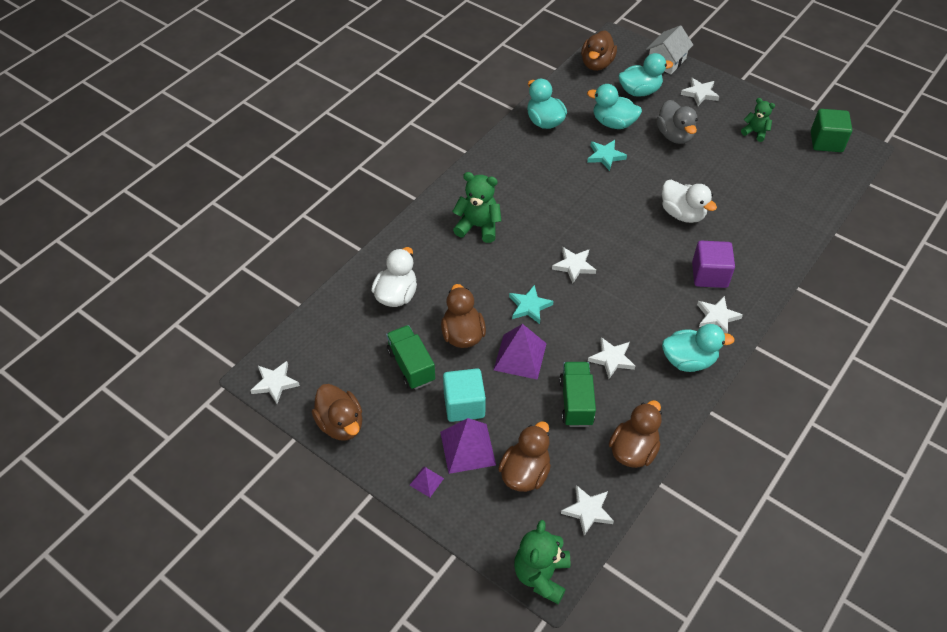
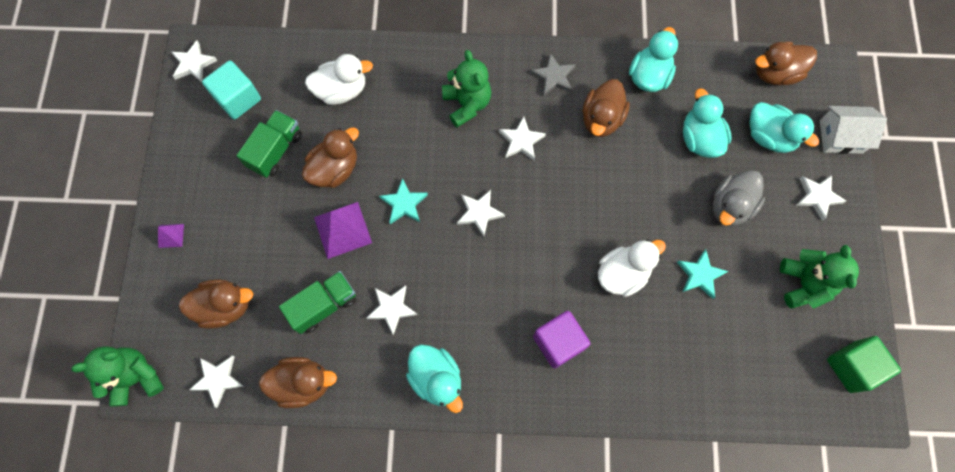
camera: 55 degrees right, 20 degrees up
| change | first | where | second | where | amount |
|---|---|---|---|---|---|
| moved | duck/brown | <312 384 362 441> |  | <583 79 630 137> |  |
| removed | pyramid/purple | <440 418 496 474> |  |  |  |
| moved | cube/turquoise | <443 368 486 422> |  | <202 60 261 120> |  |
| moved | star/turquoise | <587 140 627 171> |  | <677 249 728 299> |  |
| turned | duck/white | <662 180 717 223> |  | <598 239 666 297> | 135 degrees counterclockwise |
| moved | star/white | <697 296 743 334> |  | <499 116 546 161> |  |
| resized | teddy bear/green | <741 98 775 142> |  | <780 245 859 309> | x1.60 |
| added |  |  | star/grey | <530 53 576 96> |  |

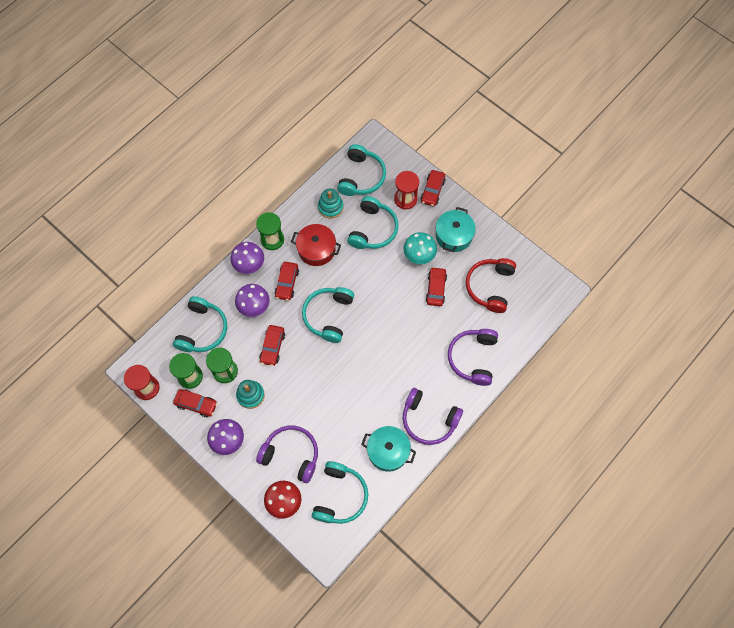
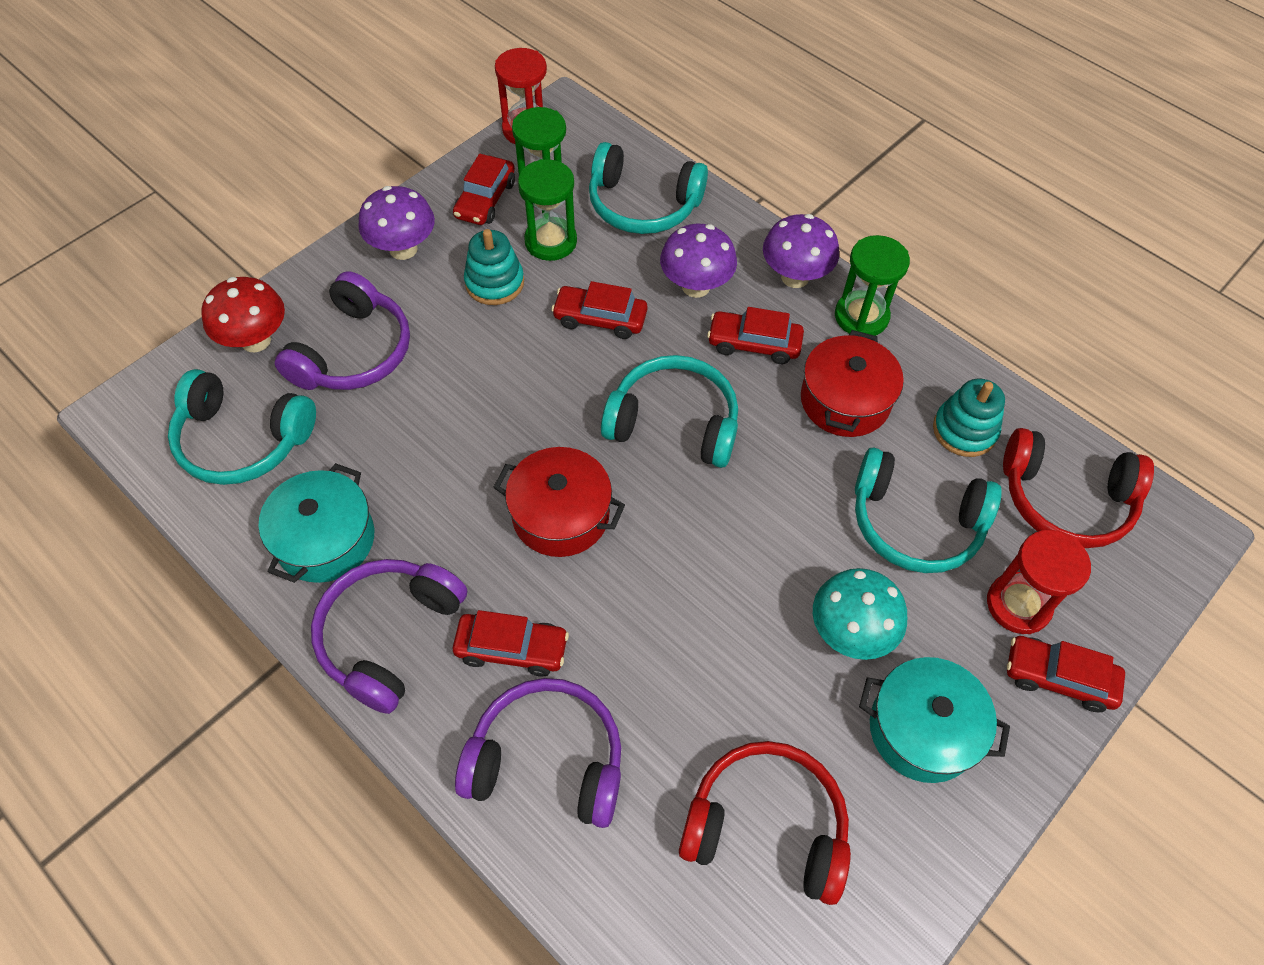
camera: 90 degrees right, 10 degrees down
| change | first | where | second | where | amount |
|---|---|---|---|---|---|
| recoloured | headphones/turquoise | <337 144 386 196> | headphones/red | <1003 428 1154 548> |  |
| moved | car/red | <425 267 447 306> |  | <453 610 569 676> |  |
| added |  |  | pot/red | <493 447 625 557> |  |

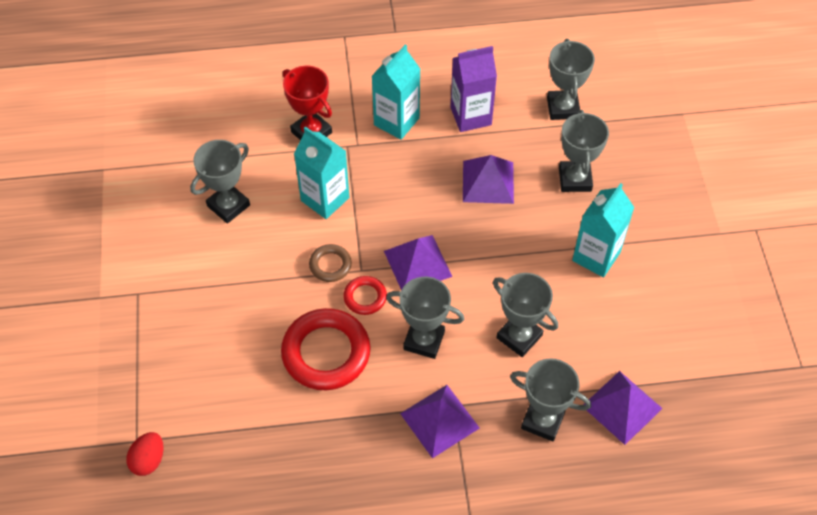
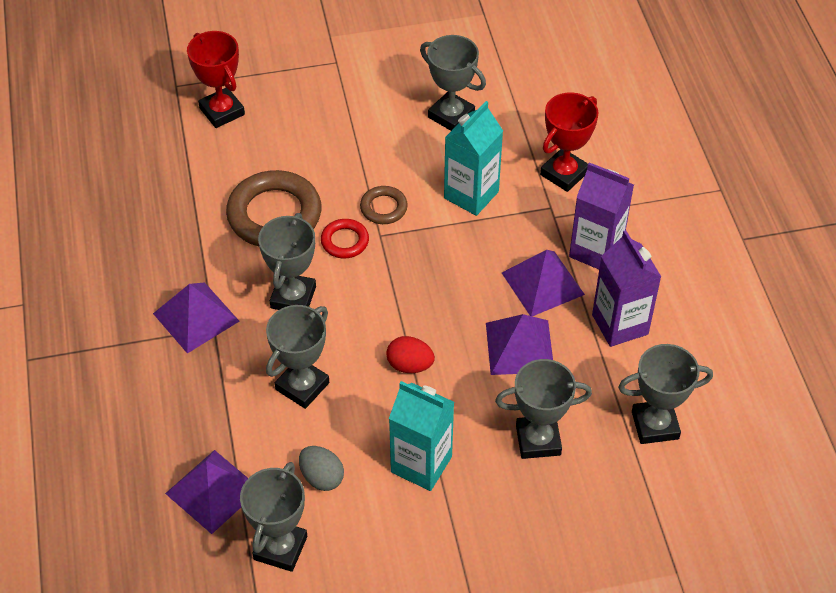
camera: 85 degrees right, 5 degrees down
| change | first | where | second | where | amount |
|---|---|---|---|---|---|
| moved | egg/red | <126 432 164 476> |  | <386 336 435 373> |  |
| recoloured | ring/red | <281 308 371 390> | ring/brown | <226 170 321 246> |  |
| recoloured | carton/turquoise | <371 45 420 140> | carton/purple | <569 162 634 269> |  |
| moved | pyramid/purple | <384 235 452 290> |  | <502 250 585 316> |  |
| moved | trophy/grey | <510 358 591 441> |  | <240 462 307 572> |  |
| added |  |  | trophy/red | <187 31 245 128> |  |
| added |  |  | egg/grey | <299 446 344 491> |  |

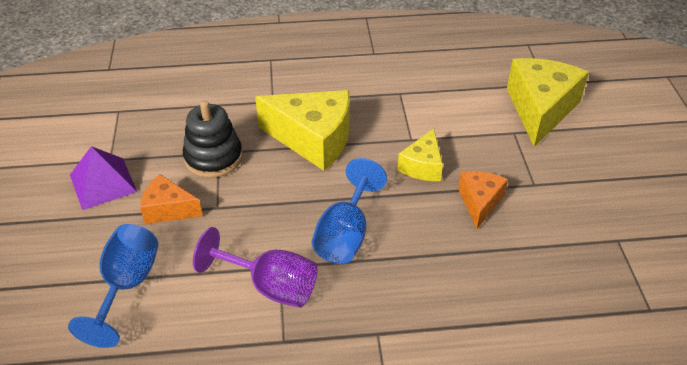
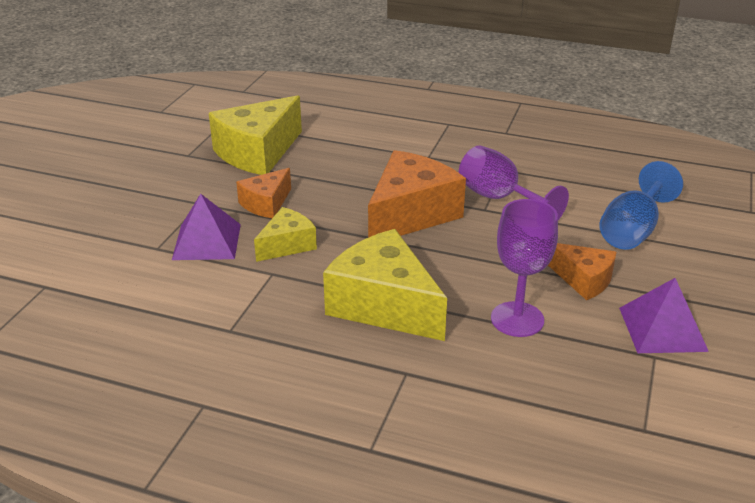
camera: 155 degrees left, 10 degrees down
| change | first | where | second | where | amount |
|---|---|---|---|---|---|
| replaced | stacking toy/black | <183 101 243 178> | goblet/purple | <491 199 558 337> |  |
| replaced | goblet/blue | <312 158 387 264> | cheese/orange | <368 150 466 238> |  |
| moved | cheese/yellow | <507 58 589 147> |  | <209 95 302 175> |  |
| added |  |  | pyramid/purple | <172 194 241 260> |  |

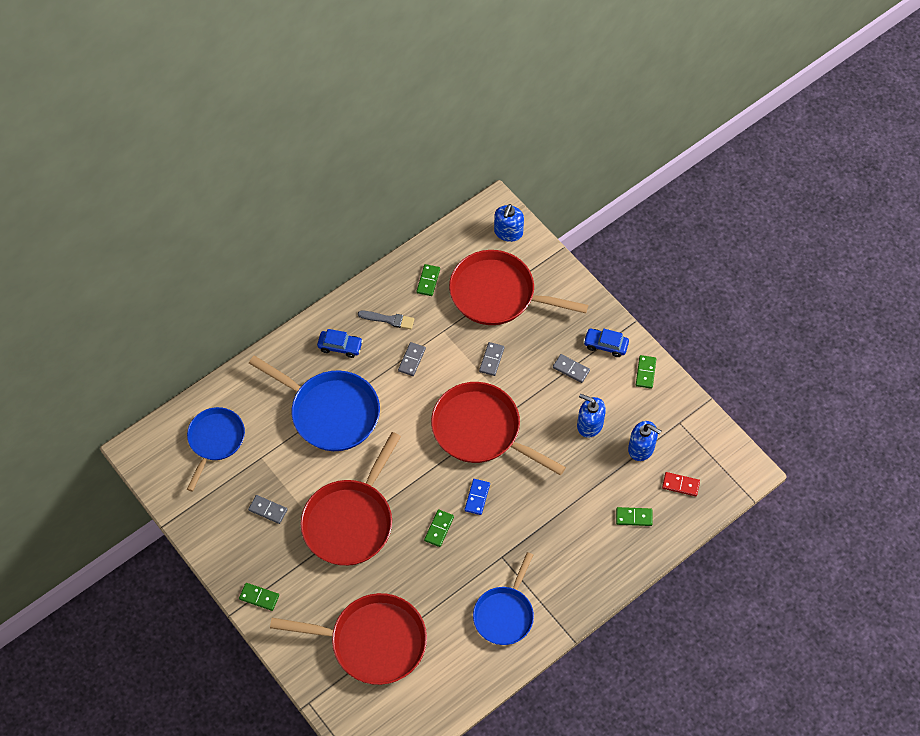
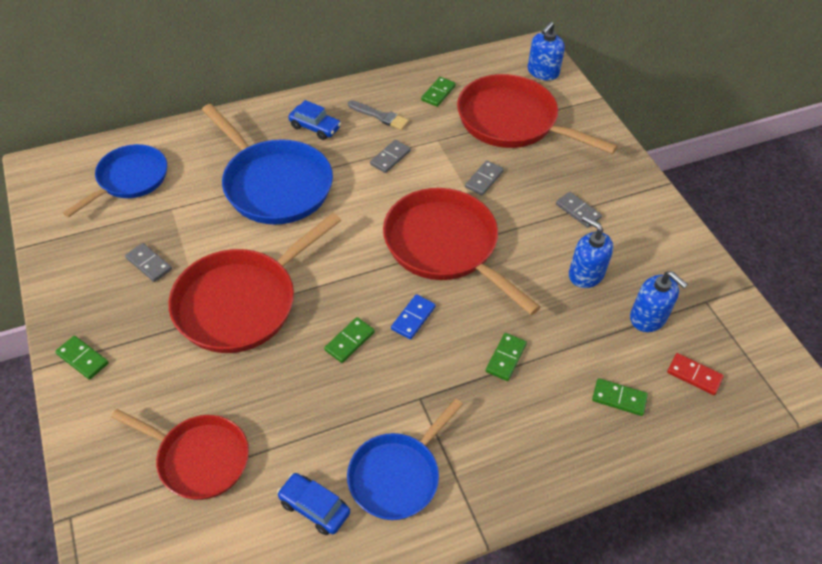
camera: 15 degrees right, 10 degrees down
| change | first | where | second | where | amount |
|---|---|---|---|---|---|
| resized | pan/red | <270 593 427 685> |  | <111 409 249 500> | x0.65 |
| moved | car/blue | <583 329 629 357> |  | <277 473 350 535> |  |
| moved | domino/green | <636 355 656 389> |  | <486 333 527 381> |  |

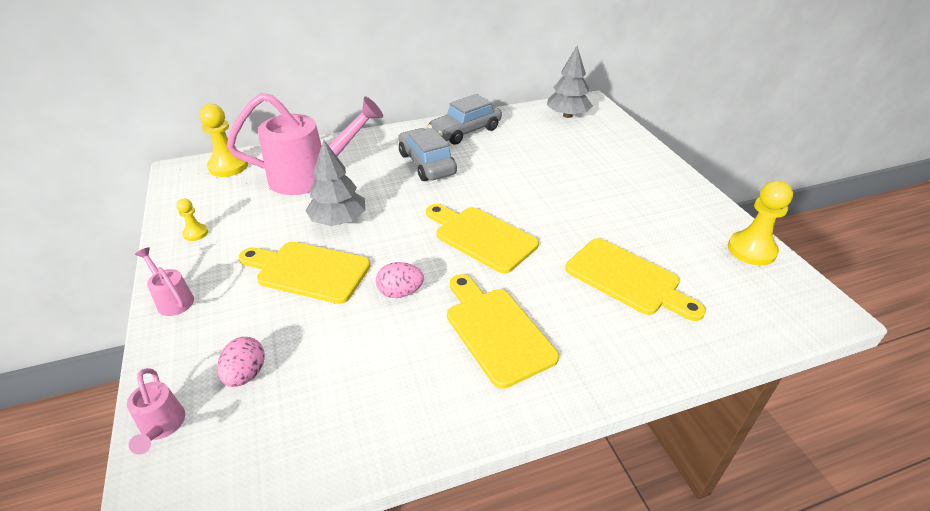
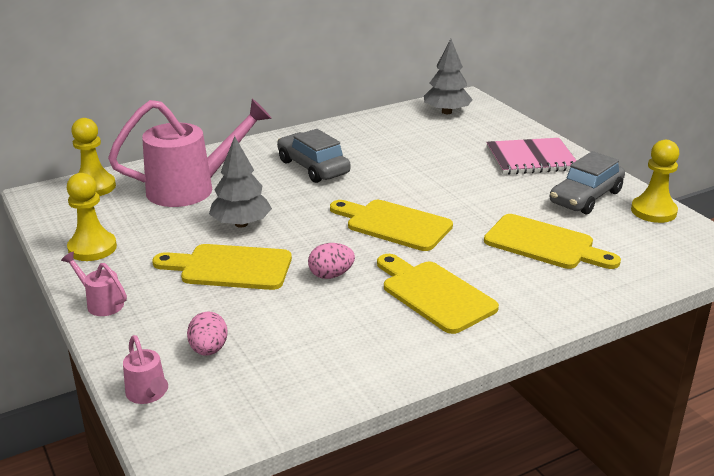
camera: 10 degrees left, 10 degrees down
| change | first | where | second | where | amount |
|---|---|---|---|---|---|
| resized | pawn/yellow | <177 199 208 241> |  | <67 173 117 261> | x1.88 |
| moved | car/grey | <428 94 502 145> |  | <550 151 625 214> |  |
| added |  |  | notebook/pink | <486 138 577 175> |  |

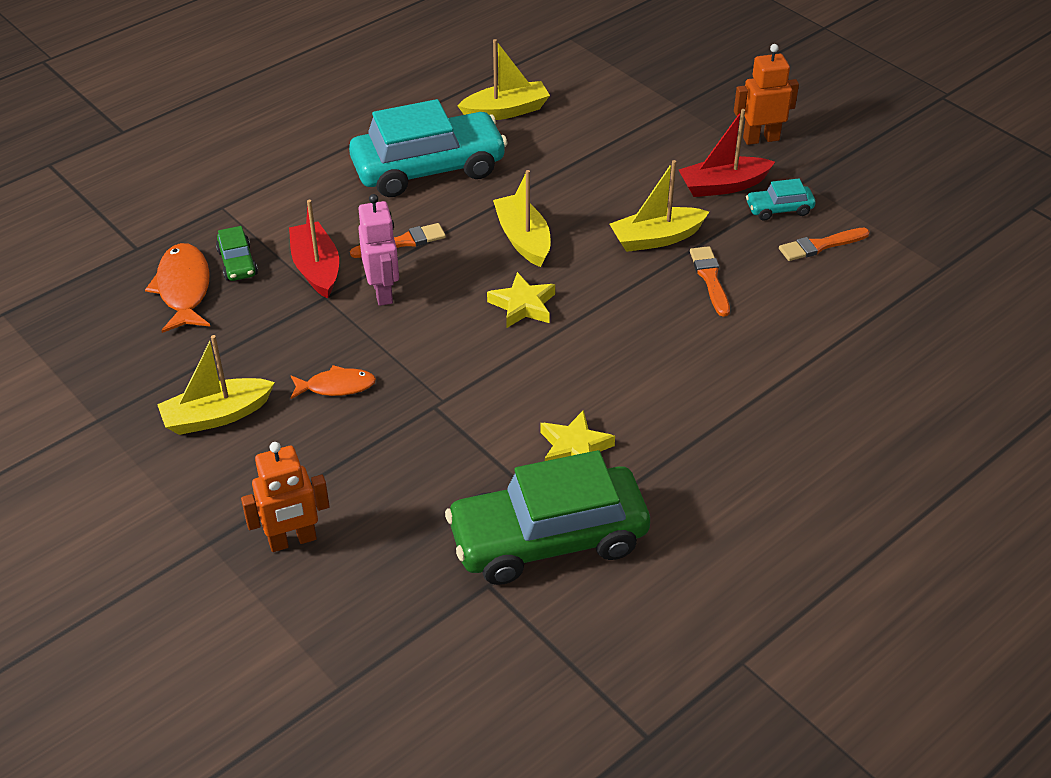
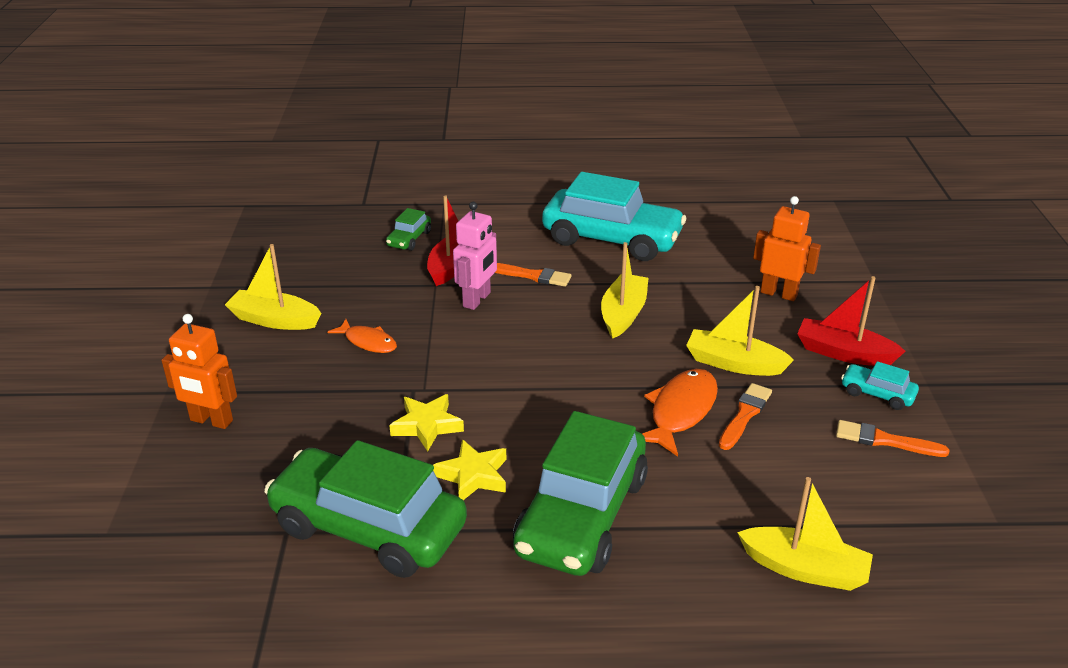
camera: 40 degrees right, 10 degrees down
| change | first | where | second | where | amount |
|---|---|---|---|---|---|
| moved | fish/orange | <145 243 211 333> |  | <642 369 718 457> |  |
| moved | boat/yellow | <457 39 550 120> |  | <737 477 873 591> |  |
| moved | star/yellow | <487 272 555 328> |  | <389 394 464 451> |  |
| moved | robot/orange | <734 44 799 145> |  | <753 196 821 301> |  |
| added |  |  | car/green | <513 411 648 576> |  |

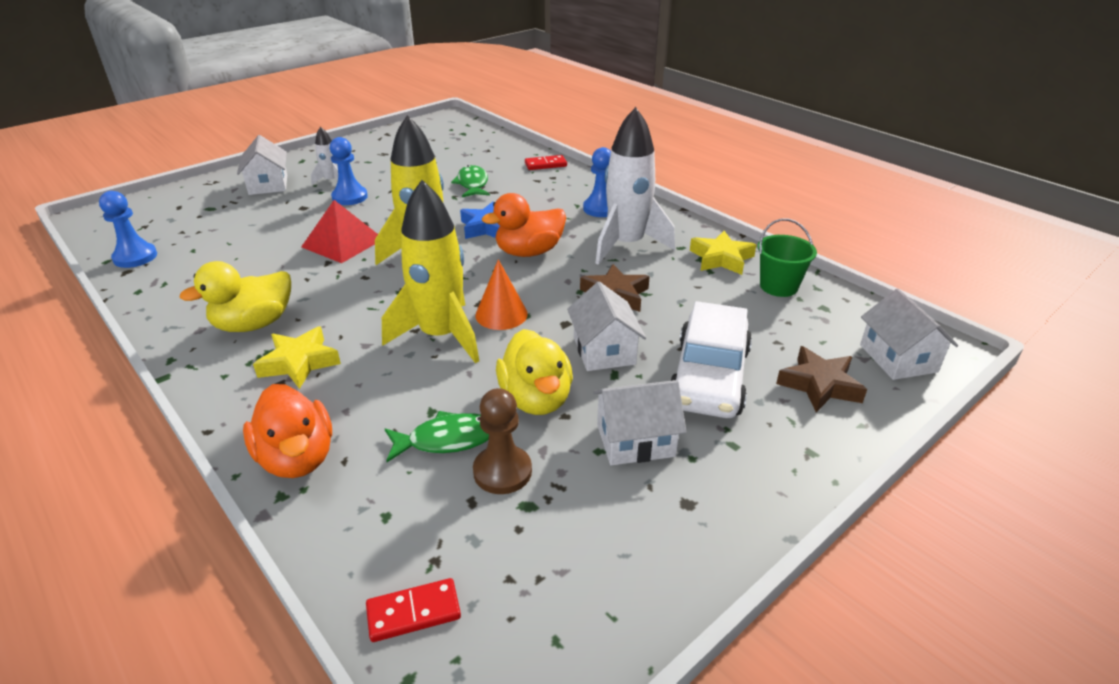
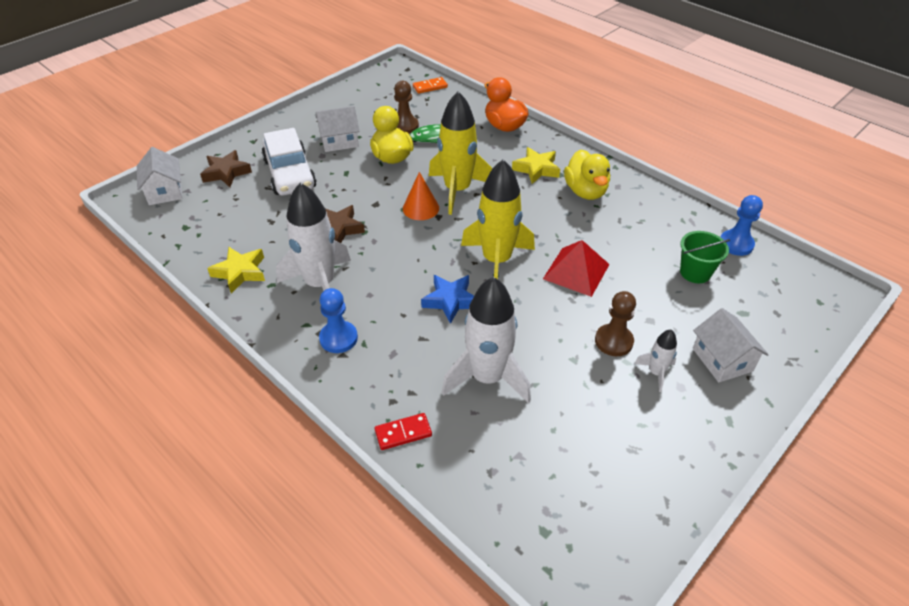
camera: 175 degrees right, 10 degrees up
| change | first | where | second | where | amount |
|---|---|---|---|---|---|
| turned | duck/yellow | <179 261 291 332> |  | <564 149 610 200> | 120 degrees clockwise |
| recoloured | pawn/blue | <330 137 368 205> | pawn/brown | <595 291 636 356> |  |
| recoloured | domino/red | <366 578 461 642> | domino/orange | <413 77 448 94> |  |
| replaced | fish/green | <451 165 490 197> | rocket/white | <442 277 531 403> |  |
| removed | duck/orange | <482 193 566 257> |  |  |  |
| removed | house/white | <567 282 646 371> |  |  |  |
| turned | car/white | <670 301 752 418> |  | <262 128 317 195> | 150 degrees clockwise |
| moved | bucket/green | <758 218 817 297> |  | <680 231 730 283> |  |

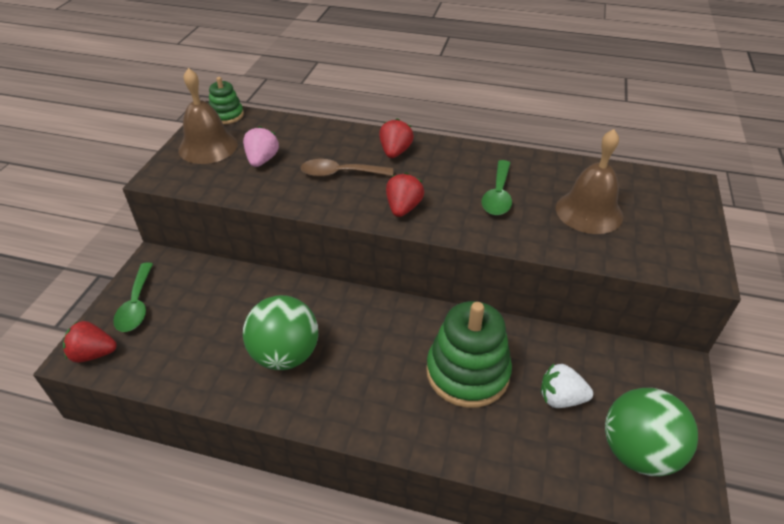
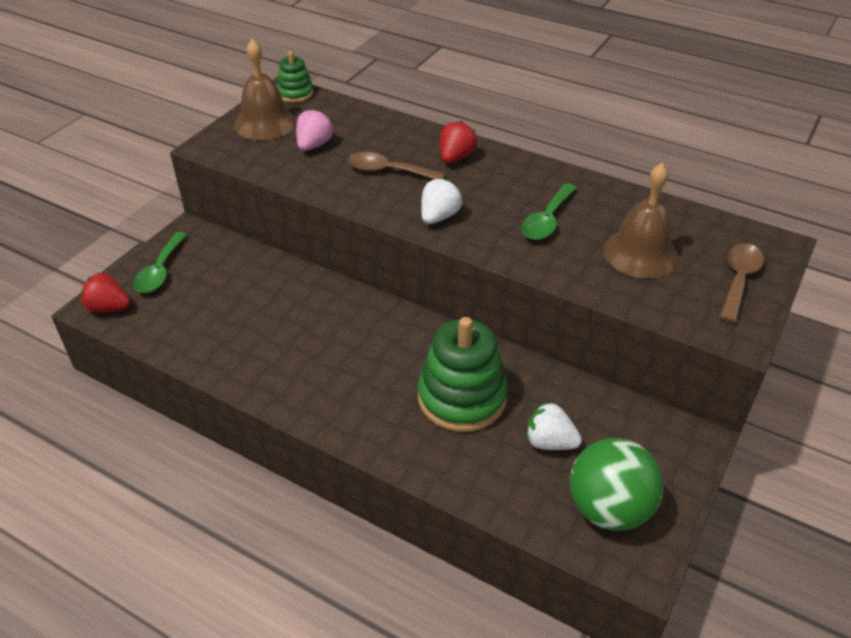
camera: 15 degrees right, 0 degrees up
| change | first | where | second | where | amount |
|---|---|---|---|---|---|
| removed | ball/green | <243 295 318 370> |  |  |  |
| recoloured | strawberry/red | <386 173 424 217> | strawberry/white | <421 178 462 224> |  |
| added |  |  | spoon/brown | <719 243 764 323> |  |

